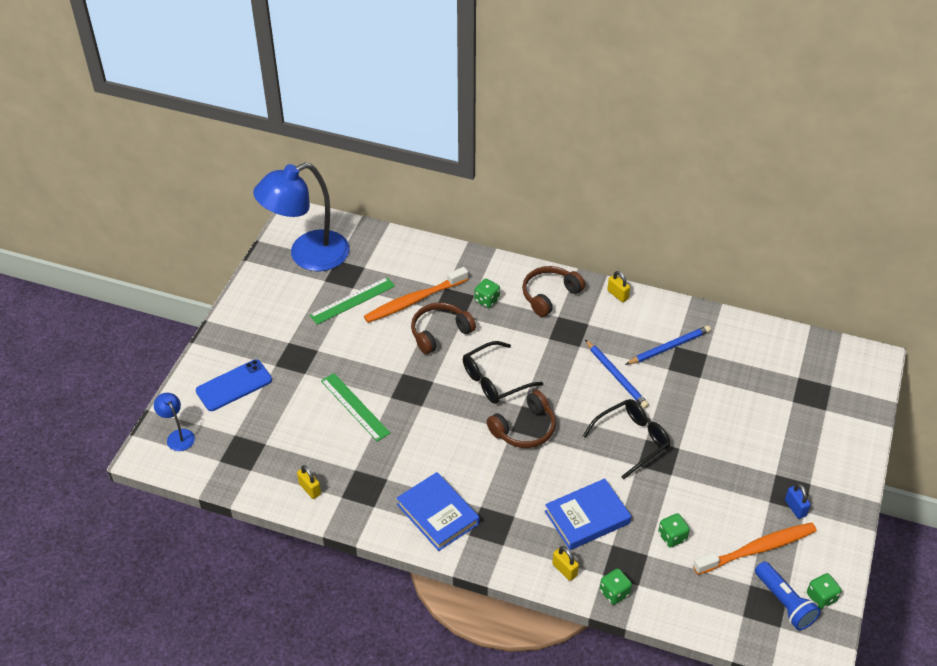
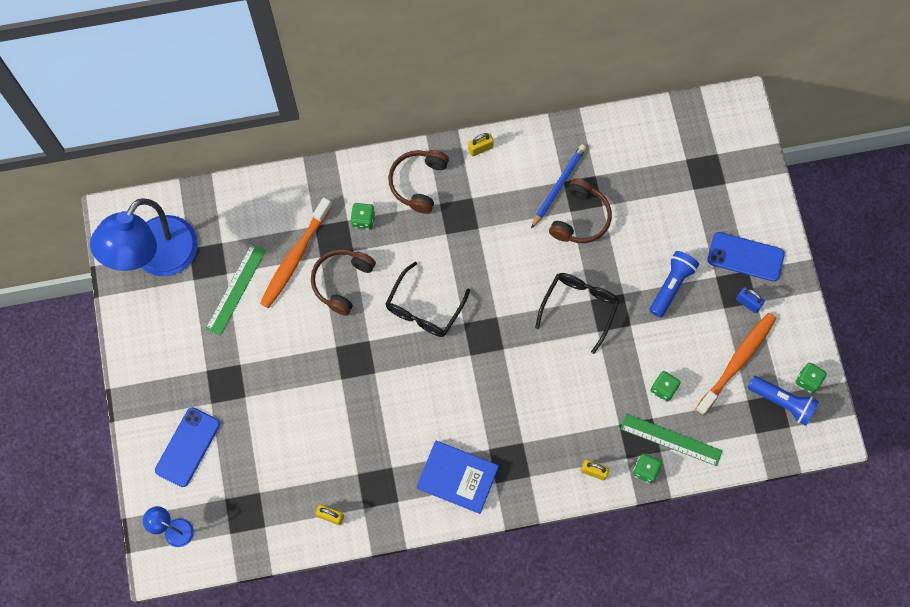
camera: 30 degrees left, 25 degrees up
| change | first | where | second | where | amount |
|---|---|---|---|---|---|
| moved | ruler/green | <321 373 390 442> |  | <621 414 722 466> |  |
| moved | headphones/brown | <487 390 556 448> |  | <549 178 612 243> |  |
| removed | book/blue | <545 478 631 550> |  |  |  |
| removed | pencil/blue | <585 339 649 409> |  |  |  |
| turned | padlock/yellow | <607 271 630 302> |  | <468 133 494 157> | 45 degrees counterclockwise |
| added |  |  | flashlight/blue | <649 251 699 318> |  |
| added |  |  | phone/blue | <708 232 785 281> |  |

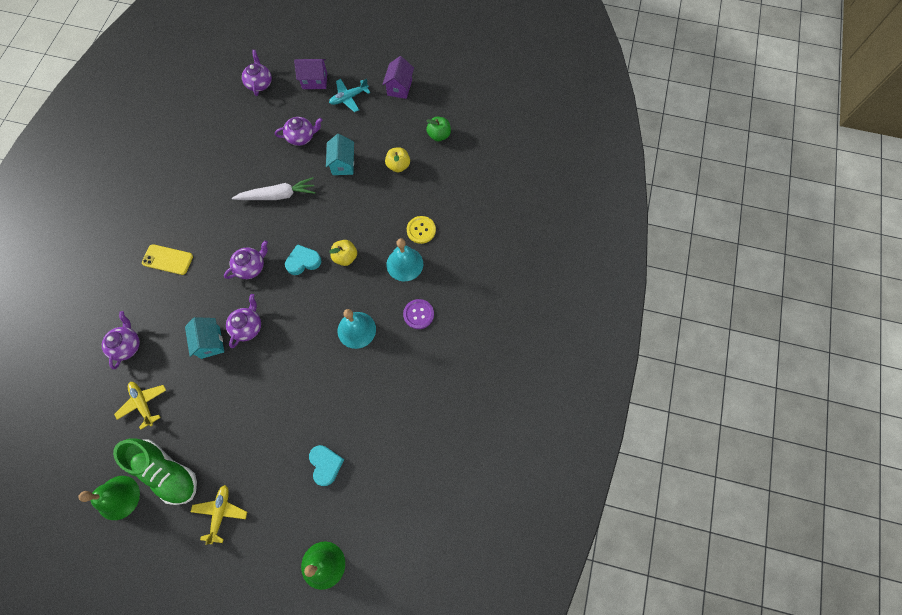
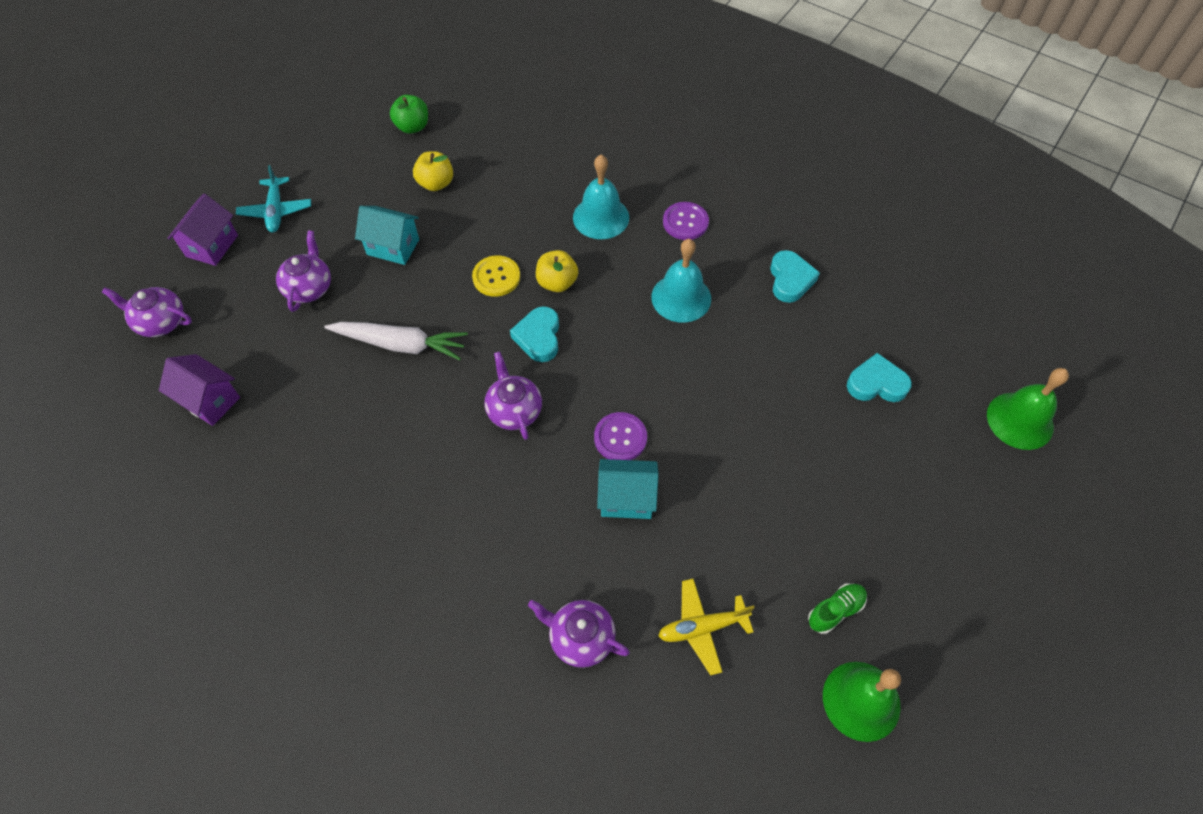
camera: 70 degrees left, 10 degrees down
| change | first | where | second | where | amount |
|---|---|---|---|---|---|
| resized | shoe/green | <113 438 197 505> |  | <808 583 867 634> | x0.47 |
| removed | phone/yellow | <142 244 193 275> |  |  |  |
| removed | plane/yellow | <191 485 247 545> |  |  |  |
| replaced | teapot/purple | <226 294 261 348> | button/purple | <594 412 647 460> |  |
| turned | carrot/white | <232 177 315 200> |  | <324 322 468 360> | 90 degrees clockwise |
| moved | house/purple | <382 56 414 99> |  | <159 354 240 426> |  |
| moved | button/yellow | <407 216 436 244> |  | <472 255 520 297> |  |
| added |  |  | heart/turquoise | <770 250 820 303> |  |

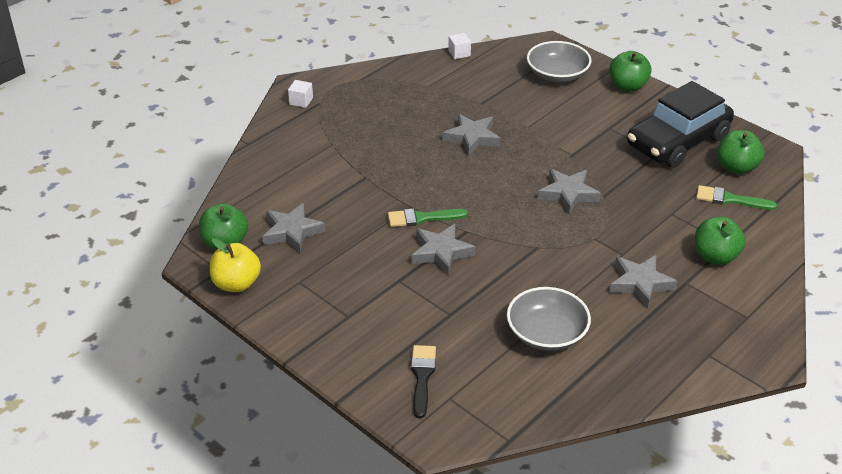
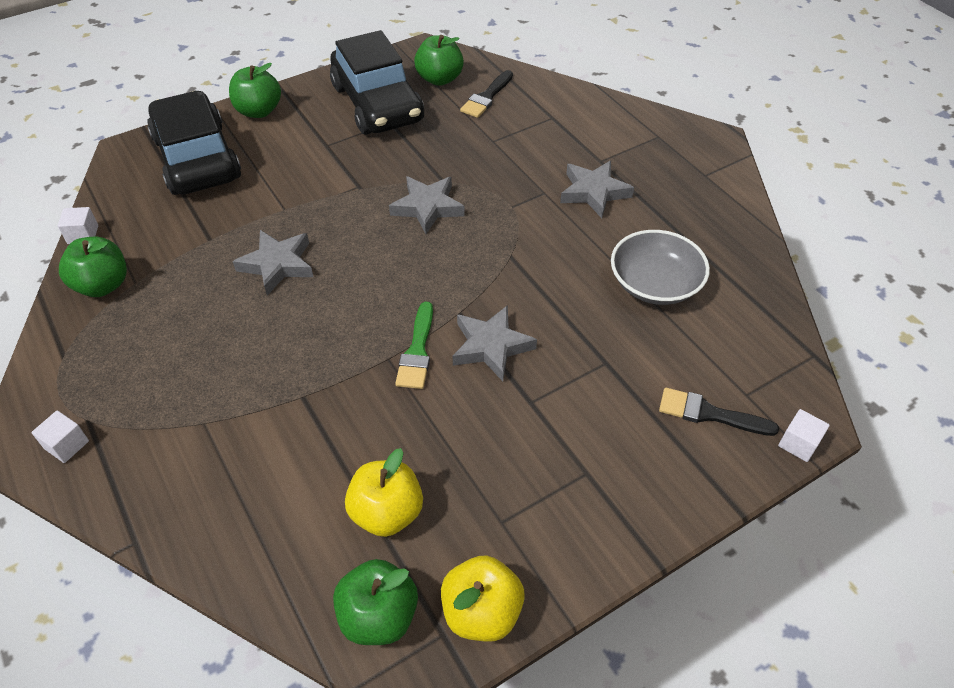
camera: 75 degrees left, 10 degrees up
| change | first | where | second | where | amount |
|---|---|---|---|---|---|
| replaced | star/grey | <262 203 326 253> | apple/yellow | <345 448 423 537> |  |
| replaced | bowl/grey | <527 41 591 82> | car/black | <147 91 241 195> |  |
| moved | apple/green | <695 217 746 265> |  | <59 237 127 297> |  |
| recoloured | brush/green | <696 185 777 210> | brush/black | <460 70 513 118> |  |
| added |  |  | cube/white | <778 409 830 462> |  |

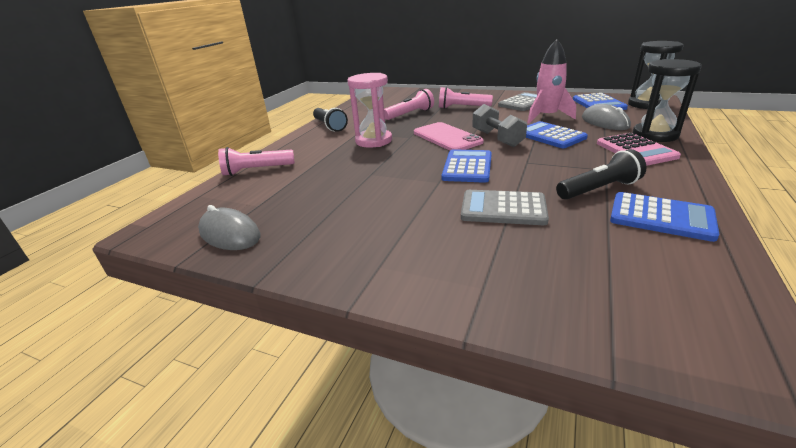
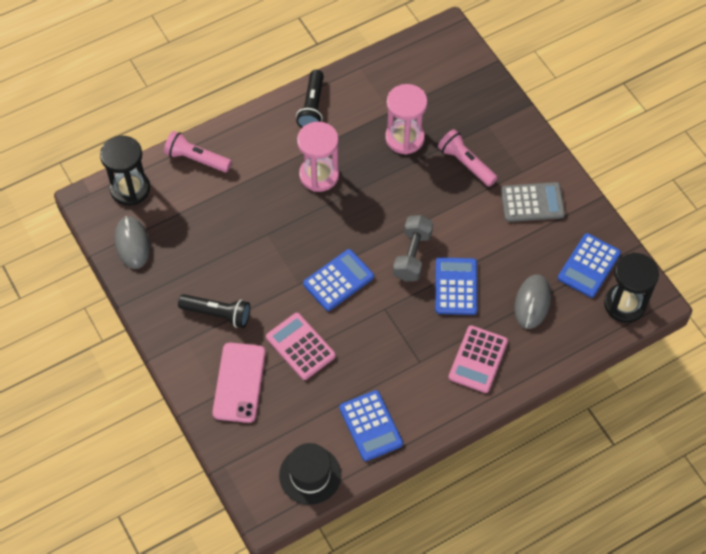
camera: 35 degrees right, 30 degrees up
| change | first | where | second | where | amount |
|---|---|---|---|---|---|
| replaced | flashlight/pink | <384 89 434 120> | hourglass/pink | <385 84 427 155> |  |
| moved | phone/pink | <414 122 484 151> |  | <212 343 266 423> |  |
| recoloured | calculator/grey | <461 190 549 225> | calculator/pink | <266 313 336 380> |  |
| removed | rocket/pink | <527 39 576 124> |  |  |  |
| moved | flashlight/black | <556 149 647 200> |  | <178 294 250 328> |  |
| moved | hourglass/black | <633 59 702 142> |  | <100 136 150 206> |  |
| added |  |  | hat/black | <279 443 341 505> |  |

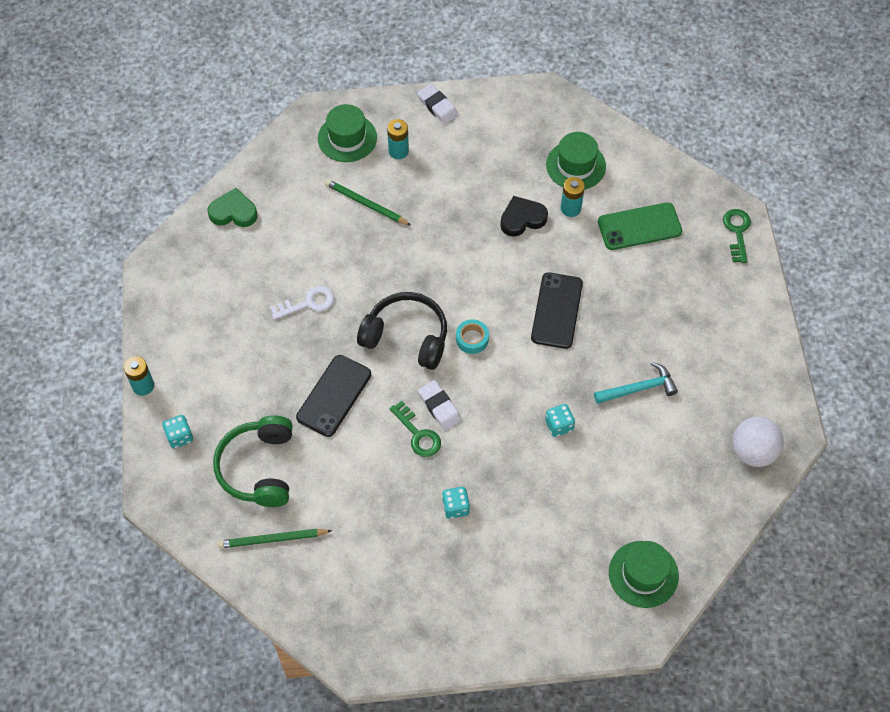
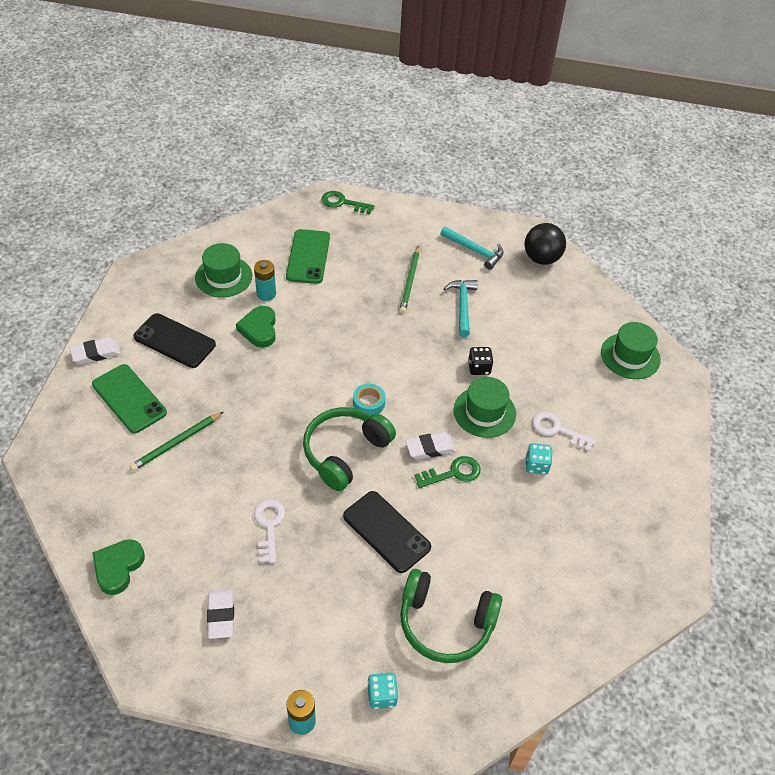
camera: 75 degrees left, 10 degrees down
| change | first | where | second | where | amount |
|---|---|---|---|---|---|
| moved | pencil/green | <217 529 332 548> |  | <399 246 419 313> |  |
| moved | hat/green | <318 104 377 162> |  | <453 377 516 438> |  |
| recoloured | headphones/black | <357 292 447 370> | headphones/green | <303 407 396 491> |  |
| replaced | battery/turquoise | <387 119 409 159> | phone/green | <92 364 167 433> |  |
| recoloured | heart/black | <500 196 548 237> | heart/green | <236 306 276 348> |  |
| moved | phone/black | <531 272 583 349> |  | <133 313 216 368> |  |
| recoloured | dice/turquoise | <545 404 575 437> | dice/black | <468 347 493 375> |  |
| recoloured | ball/white | <732 417 784 467> | ball/black | <525 223 566 265> |  |
| added |  |  | eraser/white | <207 589 234 639> |  |
| added |  |  | hammer/turquoise | <440 227 504 270> |  |
| added |  |  | key/white | <532 412 596 451> |  |

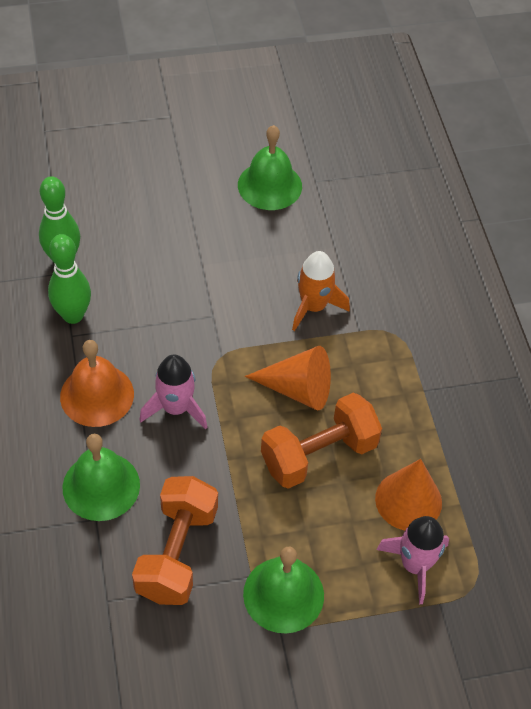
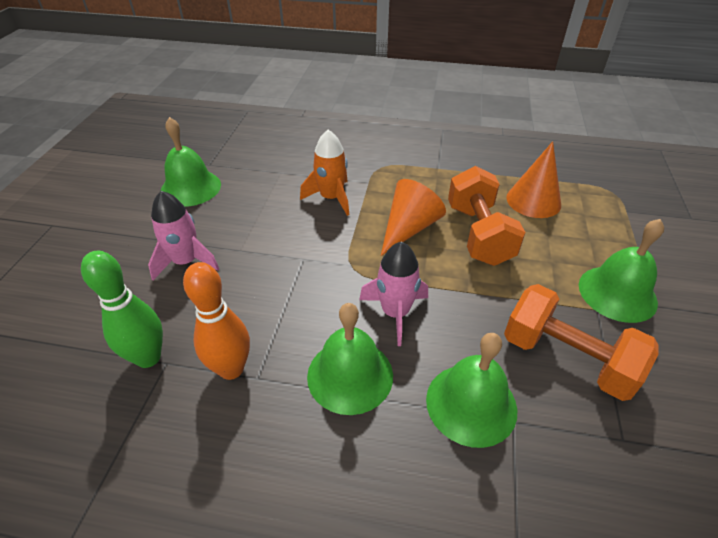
camera: 65 degrees left, 10 degrees down
| change | first | where | second | where | amount |
|---|---|---|---|---|---|
| recoloured | bowling pin/green | <48 234 91 324> | bowling pin/orange | <183 262 250 380> |  |
| recoloured | bell/orange | <60 340 134 427> | bell/green | <307 303 393 415> |  |
| moved | rocket/pink | <376 516 449 604> |  | <148 191 219 280> |  |

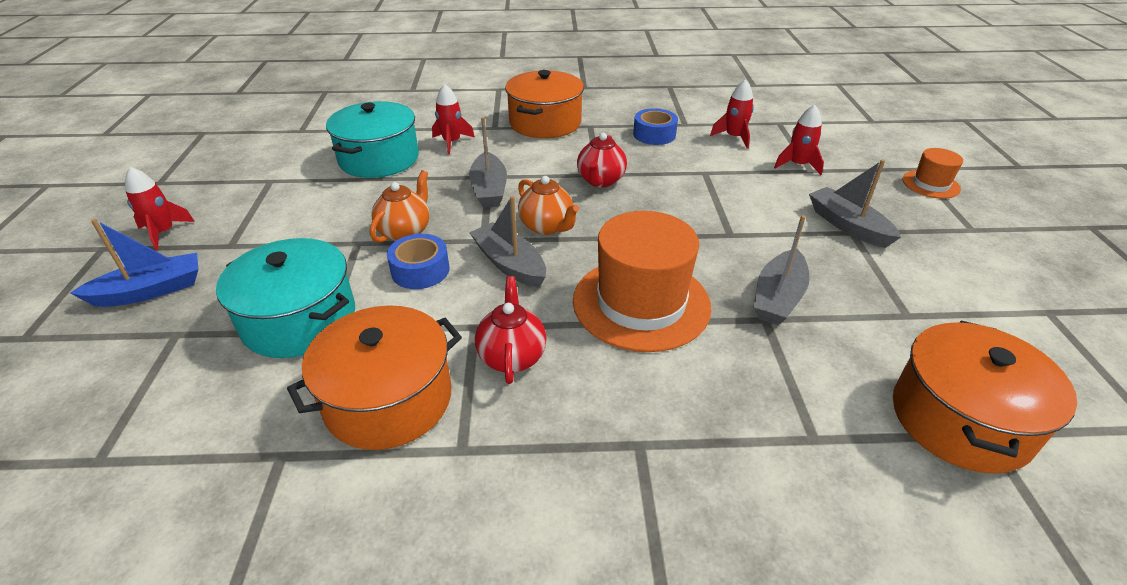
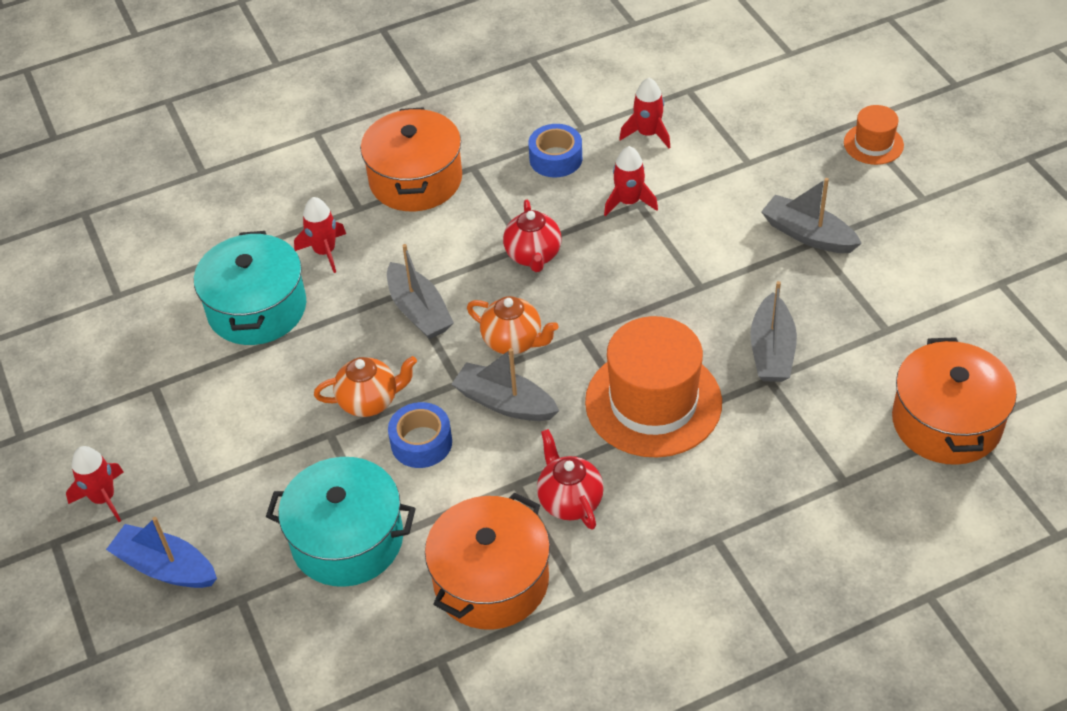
camera: 20 degrees left, 10 degrees up
| change | first | where | second | where | amount |
|---|---|---|---|---|---|
| turned | boat/blue | <70 219 198 307> |  | <106 517 217 588> | 105 degrees counterclockwise |
| turned | teapot/orange | <370 170 429 243> |  | <314 356 417 417> | 75 degrees clockwise |
| moved | rocket/red | <774 105 824 175> |  | <604 146 658 217> |  |

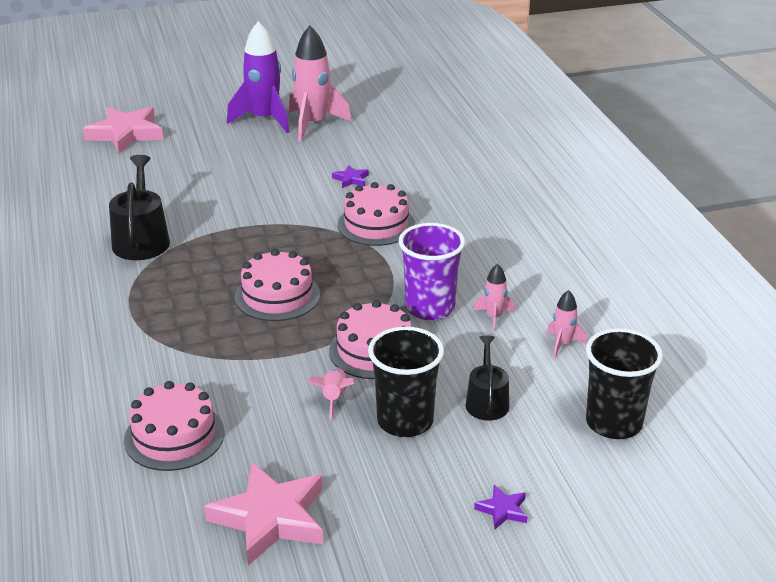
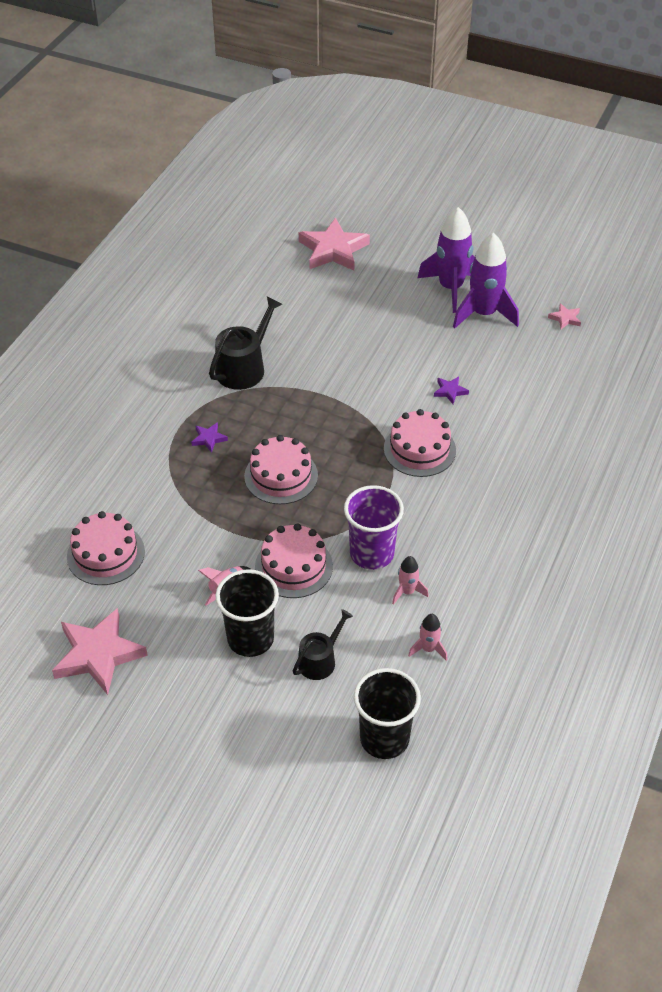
camera: 40 degrees right, 15 degrees up
| change | first | where | second | where | amount |
|---|---|---|---|---|---|
| recoloured | rocket/pink | <289 26 351 142> | rocket/purple | <453 233 519 328> |  |
| moved | star/purple | <474 485 527 529> |  | <191 422 228 453> |  |
| added |  |  | star/pink | <548 303 581 329> |  |

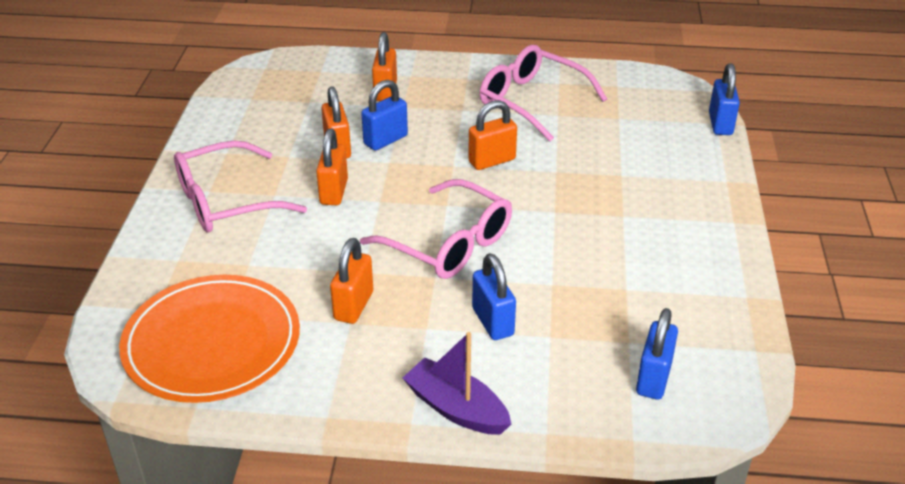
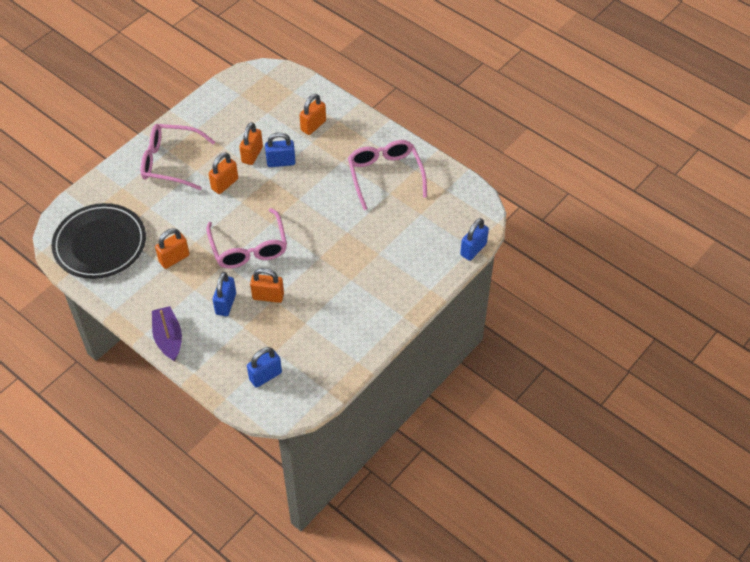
camera: 35 degrees right, 15 degrees up
| change | first | where | second | where | amount |
|---|---|---|---|---|---|
| recoloured | plate/orange | <119 275 300 403> | plate/black | <51 203 146 279> |  |
| moved | padlock/orange | <468 100 517 170> |  | <250 268 284 303> |  |

